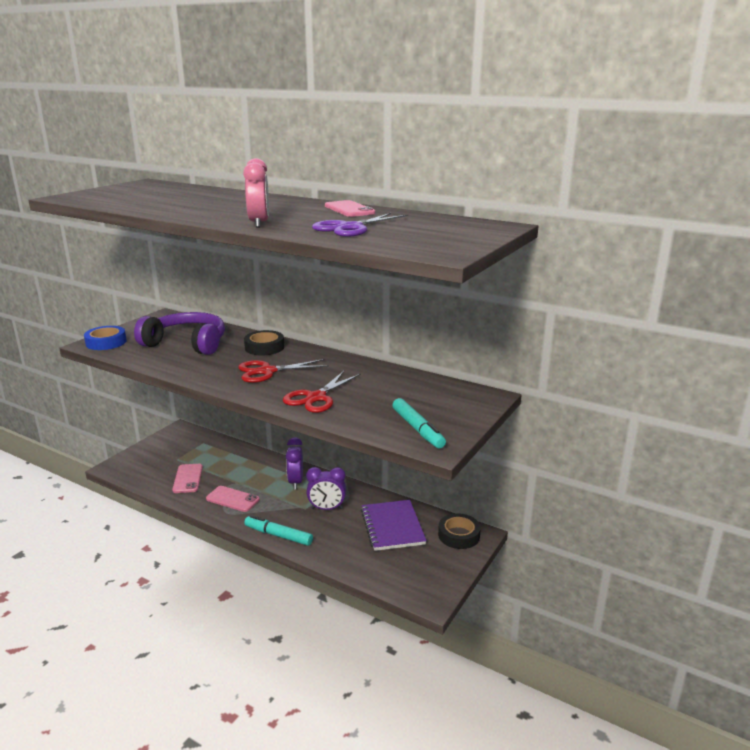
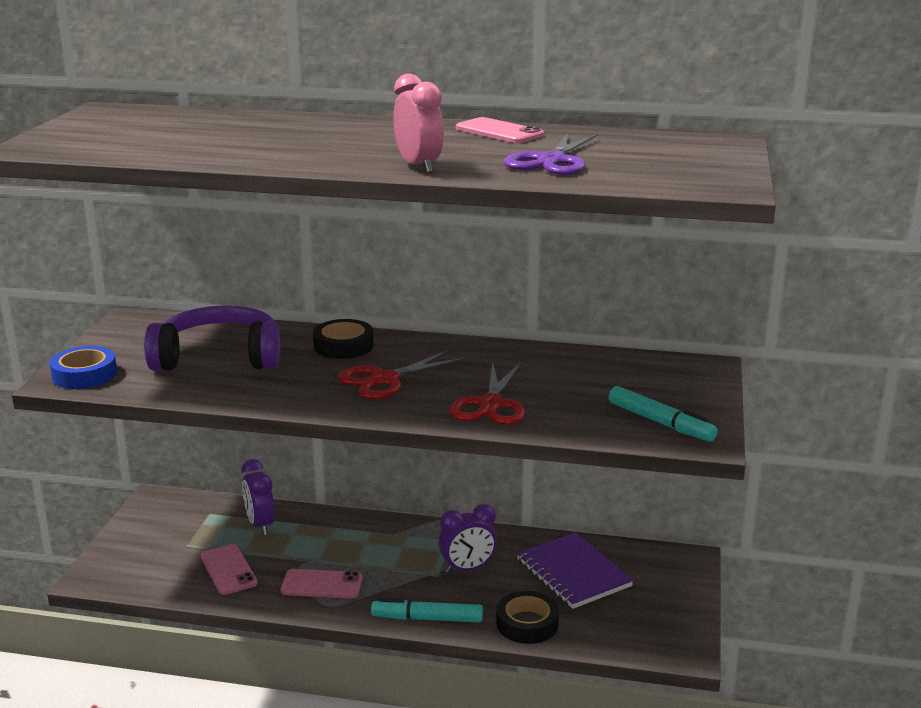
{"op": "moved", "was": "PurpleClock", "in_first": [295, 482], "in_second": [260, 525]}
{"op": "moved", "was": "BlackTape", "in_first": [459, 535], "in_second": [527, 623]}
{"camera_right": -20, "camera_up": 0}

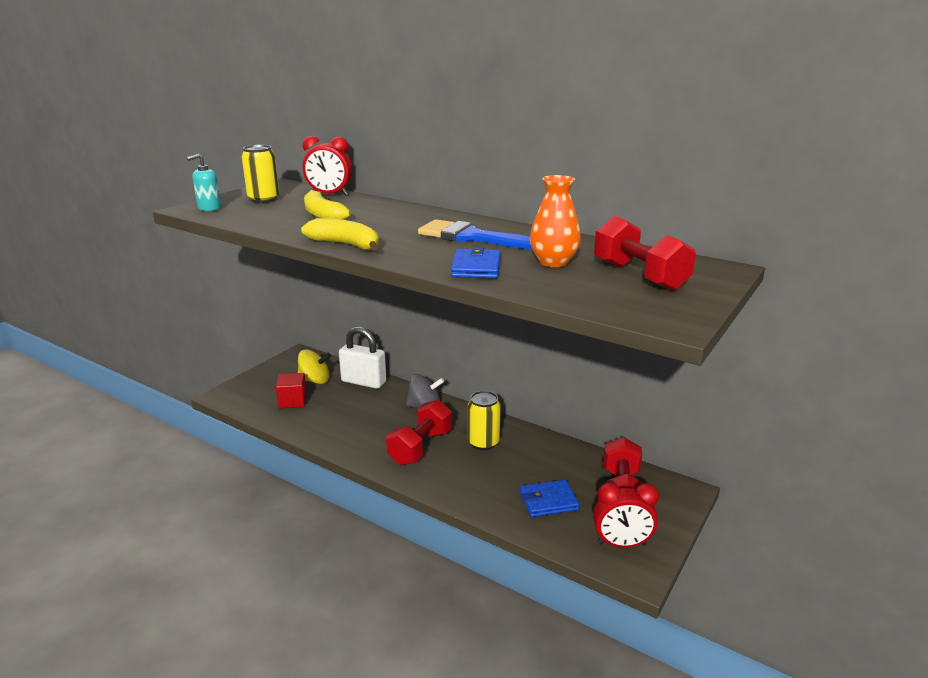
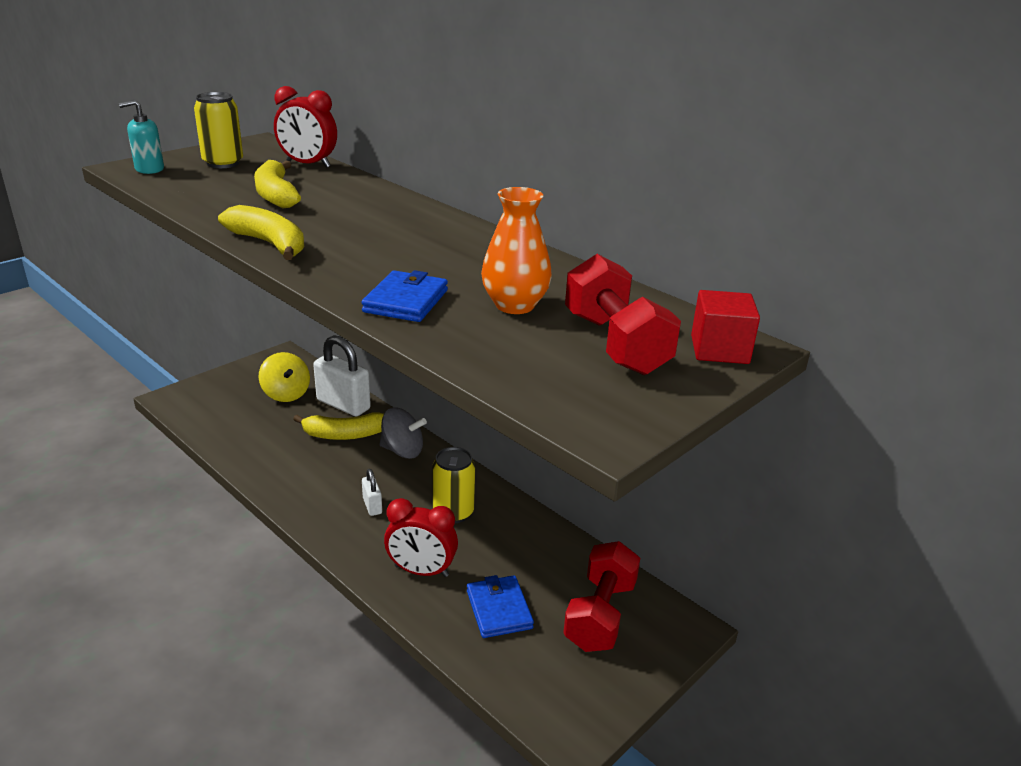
{"op": "moved", "was": "RedCube", "in_first": [293, 401], "in_second": [719, 350]}
{"op": "turned", "was": "YellowSpinningTop", "in_first": [315, 380], "in_second": [286, 394], "clockwise": 45}
{"op": "replaced", "was": "RedDumbbell", "now": "WhitePadlock", "in_first": [420, 447], "in_second": [372, 506]}
{"op": "removed", "was": "BlueBrush", "in_first": [472, 237]}
{"op": "turned", "was": "BlueWallet", "in_first": [548, 501], "in_second": [499, 609], "clockwise": 75}
{"op": "moved", "was": "RedClock", "in_first": [621, 544], "in_second": [421, 571]}
{"op": "added", "now": "YellowBanana", "in_second": [344, 435]}
{"camera_right": 10, "camera_up": 5}

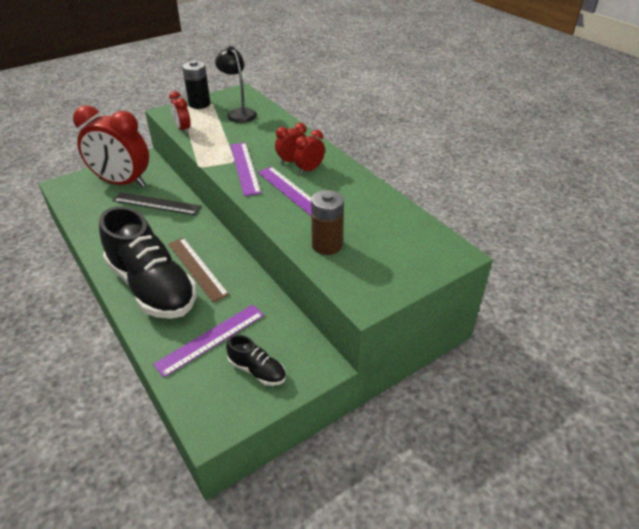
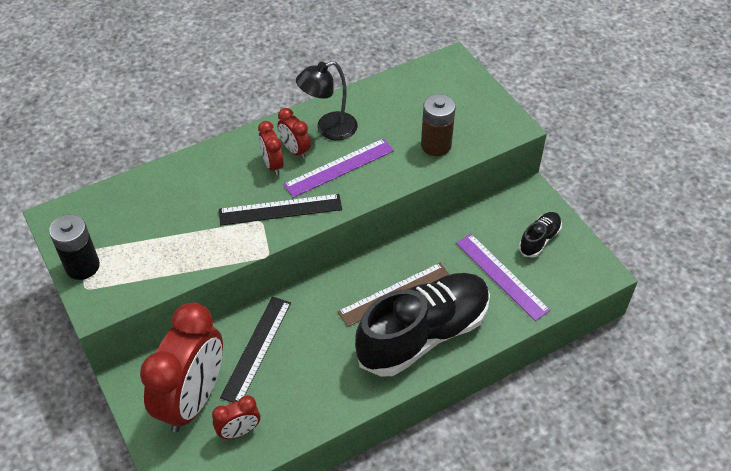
{"op": "moved", "was": "RedClock", "in_first": [183, 129], "in_second": [239, 431]}
{"op": "moved", "was": "BlackLamp", "in_first": [239, 113], "in_second": [329, 129]}
{"op": "recoloured", "was": "PurpleRuler", "now": "BlackRuler", "in_first": [244, 168], "in_second": [280, 210]}
{"camera_right": -85, "camera_up": 10}

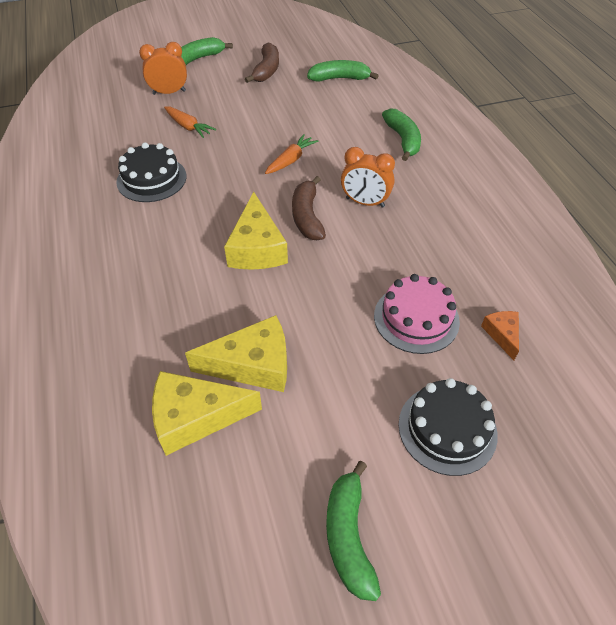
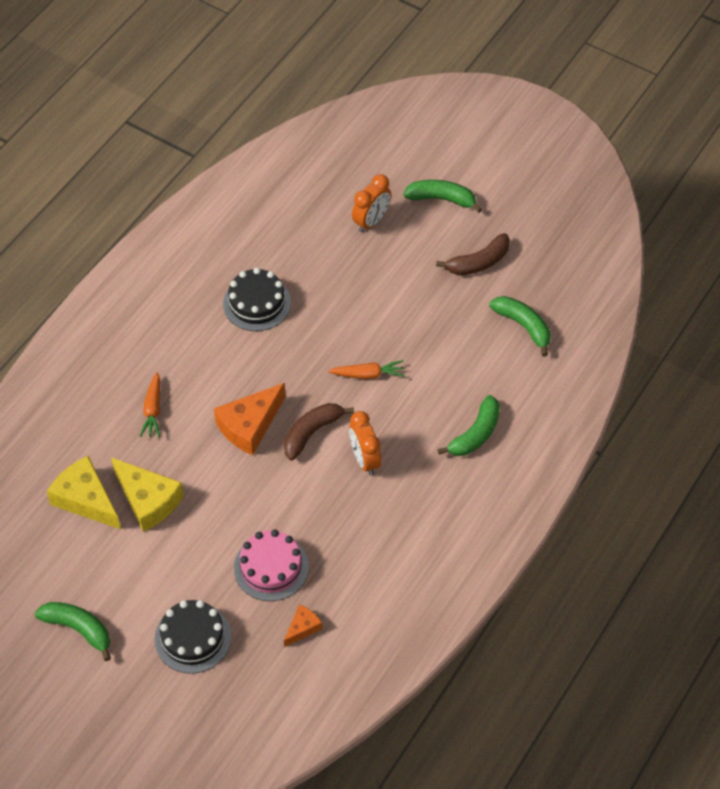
{"op": "turned", "was": "OrangeClock", "in_first": [169, 92], "in_second": [371, 221], "clockwise": 90}
{"op": "moved", "was": "OrangeCarrot", "in_first": [188, 127], "in_second": [153, 410]}
{"op": "recoloured", "was": "YellowCheese", "now": "OrangeCheese", "in_first": [257, 248], "in_second": [249, 426]}
{"op": "turned", "was": "GreenBanana", "in_first": [348, 536], "in_second": [79, 629], "clockwise": 75}
{"camera_right": 50, "camera_up": 5}

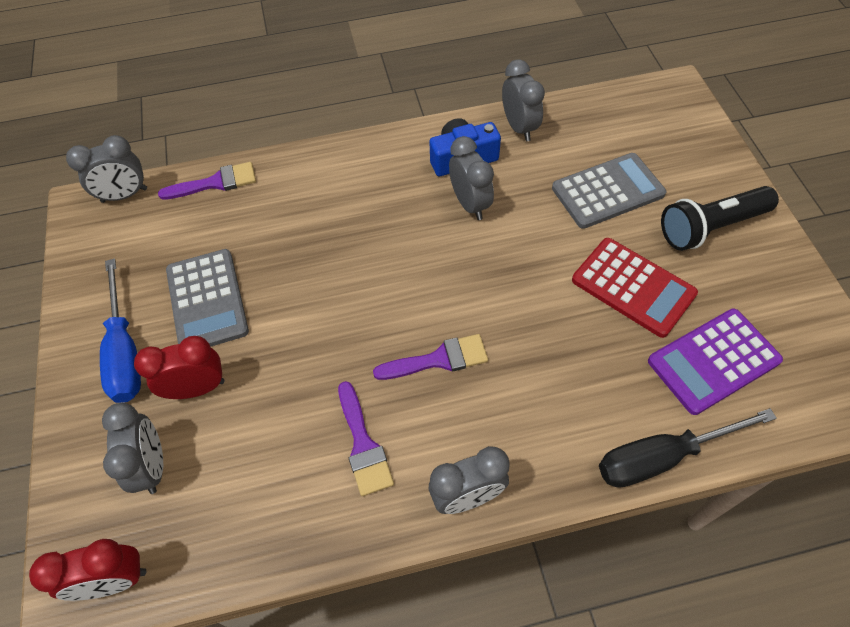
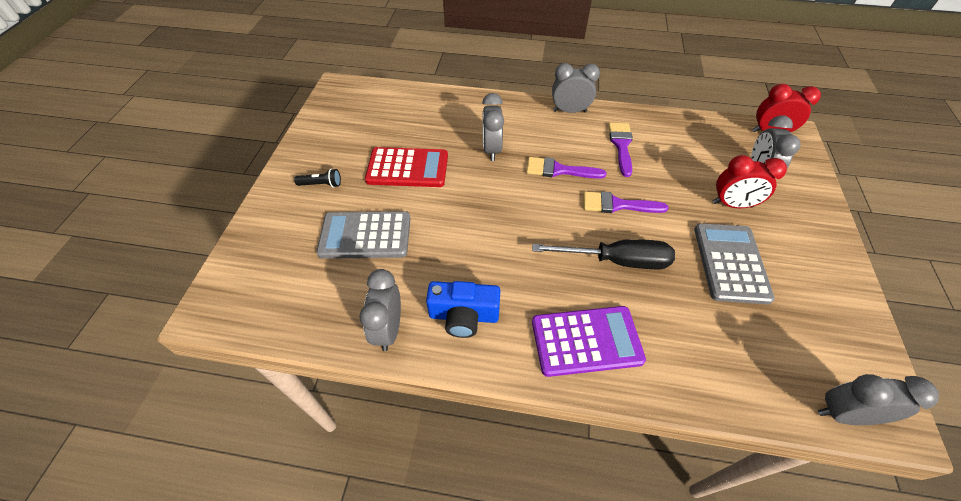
{"op": "removed", "was": "BlueScrewdriver", "in_first": [125, 351]}
{"op": "moved", "was": "PurpleBrush", "in_first": [216, 183], "in_second": [617, 205]}
{"op": "moved", "was": "GreyClock", "in_first": [470, 204], "in_second": [491, 149]}
{"op": "turned", "was": "RedCalculator", "in_first": [633, 287], "in_second": [407, 168], "clockwise": 120}
{"op": "moved", "was": "BlackScrewdriver", "in_first": [662, 457], "in_second": [616, 260]}
{"op": "moved", "was": "PurpleCalculator", "in_first": [713, 361], "in_second": [586, 341]}
{"op": "resized", "was": "BlackFlashlight", "in_first": [710, 227], "in_second": [321, 184], "ratio": 0.48}
{"camera_right": -160, "camera_up": -5}

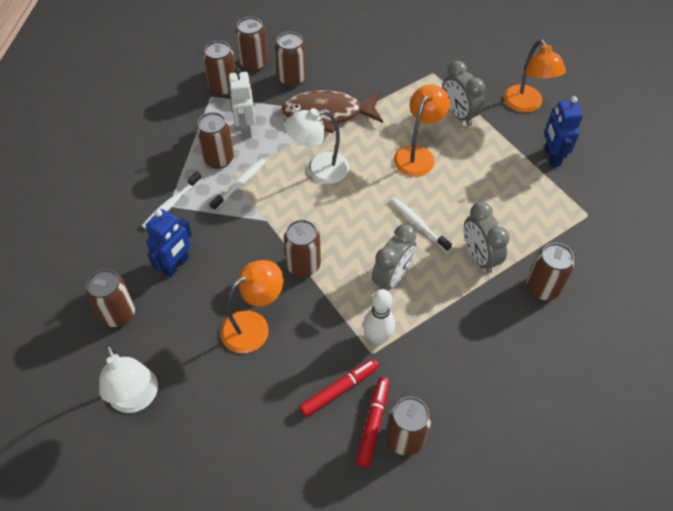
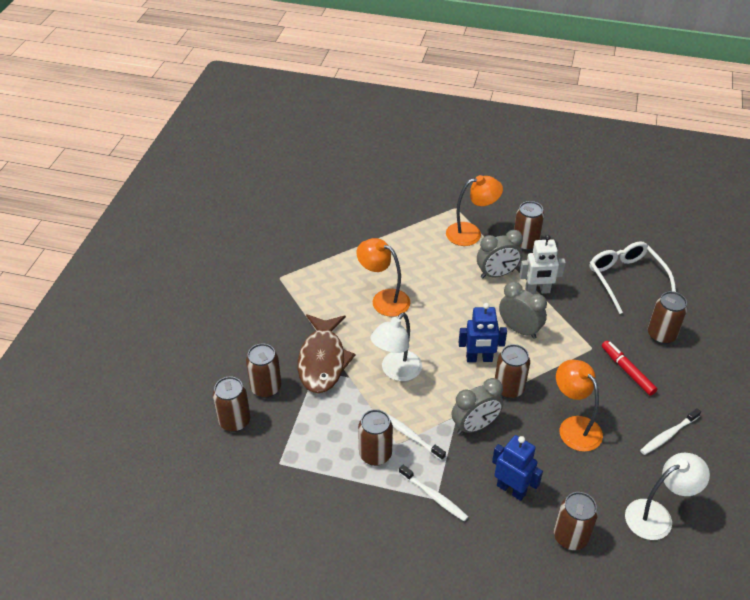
{"op": "removed", "was": "BrownCan", "in_first": [224, 88]}
{"op": "moved", "was": "WhiteRobot", "in_first": [245, 129], "in_second": [537, 291]}
{"op": "turned", "was": "WhiteLamp", "in_first": [319, 170], "in_second": [396, 371], "clockwise": 45}
{"op": "removed", "was": "RedMarker", "in_first": [373, 424]}
{"op": "removed", "was": "WhiteBowlingPin", "in_first": [377, 337]}
{"op": "moved", "was": "WhiteToothbrush", "in_first": [418, 224], "in_second": [668, 435]}
{"op": "moved", "was": "GreyClock", "in_first": [458, 115], "in_second": [475, 426]}
{"op": "moved", "was": "OrangeLamp", "in_first": [526, 105], "in_second": [471, 233]}
{"op": "moved", "was": "BlueRobot", "in_first": [551, 157], "in_second": [479, 359]}
{"op": "added", "now": "WhiteGlasses", "in_second": [626, 279]}
{"camera_right": -85, "camera_up": -10}

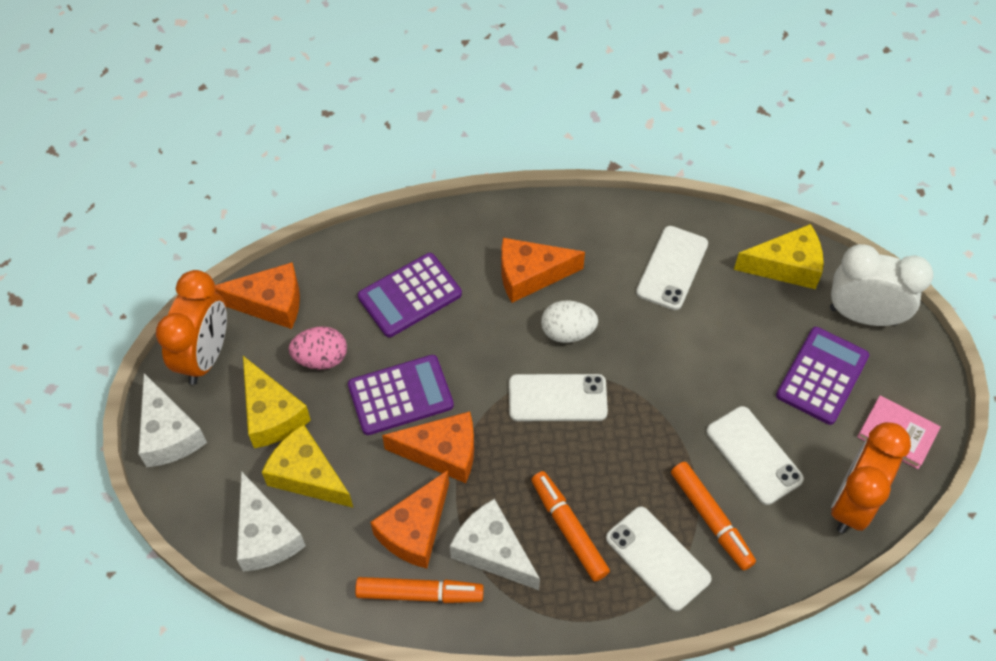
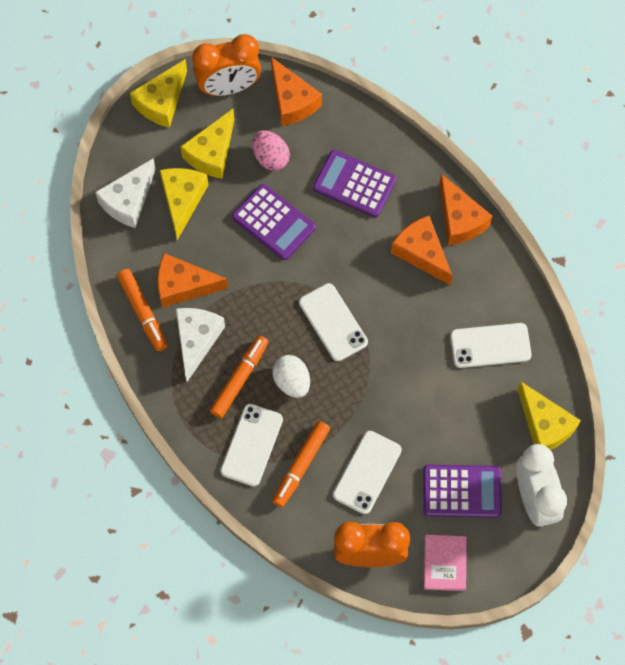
{"op": "recoloured", "was": "WhiteCheese", "now": "YellowCheese", "in_first": [169, 434], "in_second": [161, 102]}
{"op": "moved", "was": "OrangeCheese", "in_first": [442, 452], "in_second": [459, 219]}
{"op": "moved", "was": "WhiteEgg", "in_first": [567, 332], "in_second": [292, 382]}
{"camera_right": 60, "camera_up": 10}

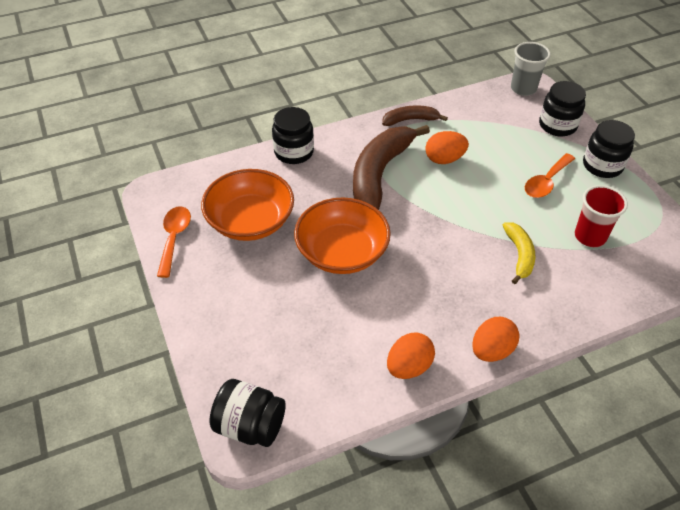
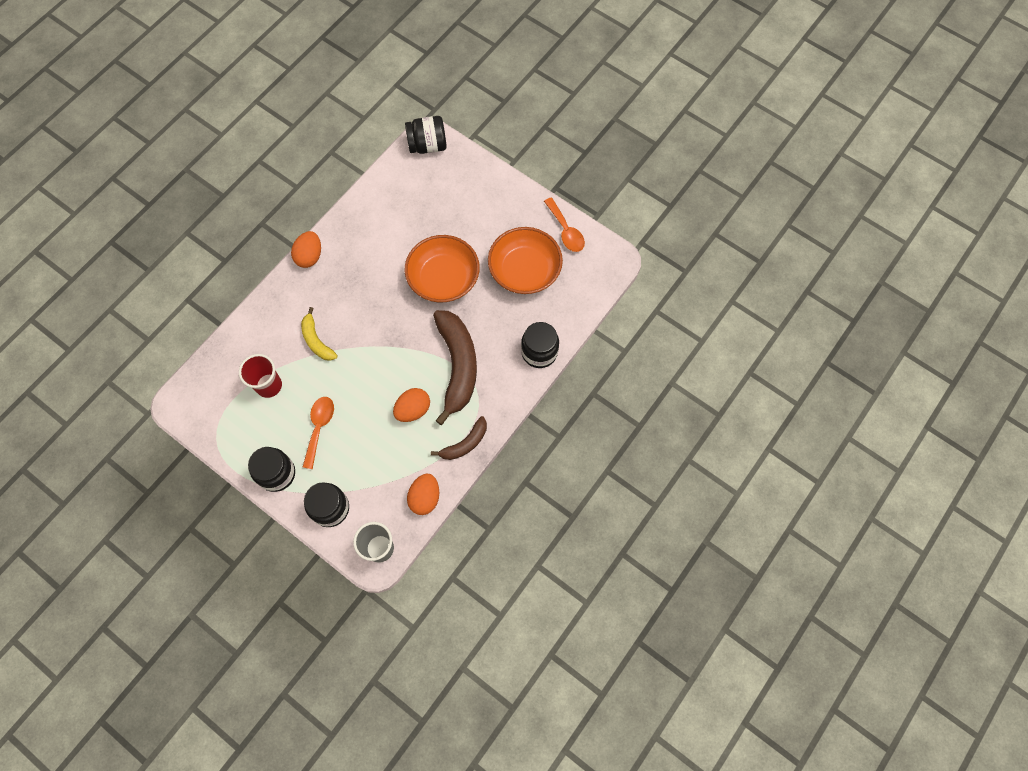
{"op": "moved", "was": "OrangeEgg", "in_first": [409, 367], "in_second": [425, 498]}
{"camera_right": 150, "camera_up": 20}

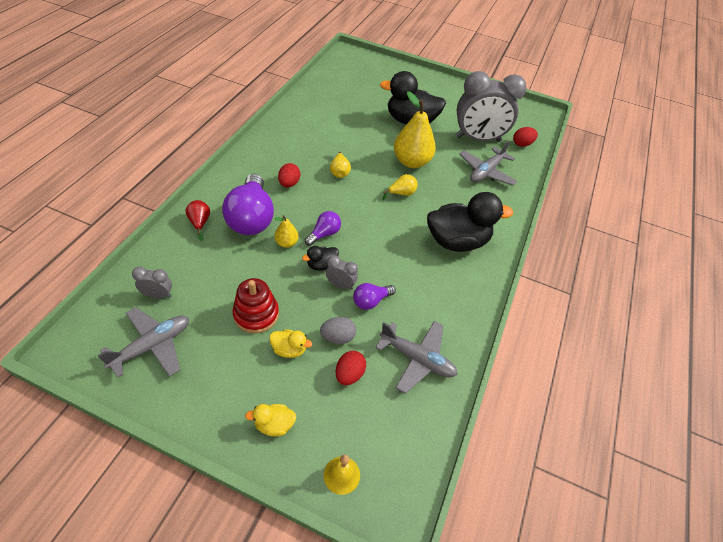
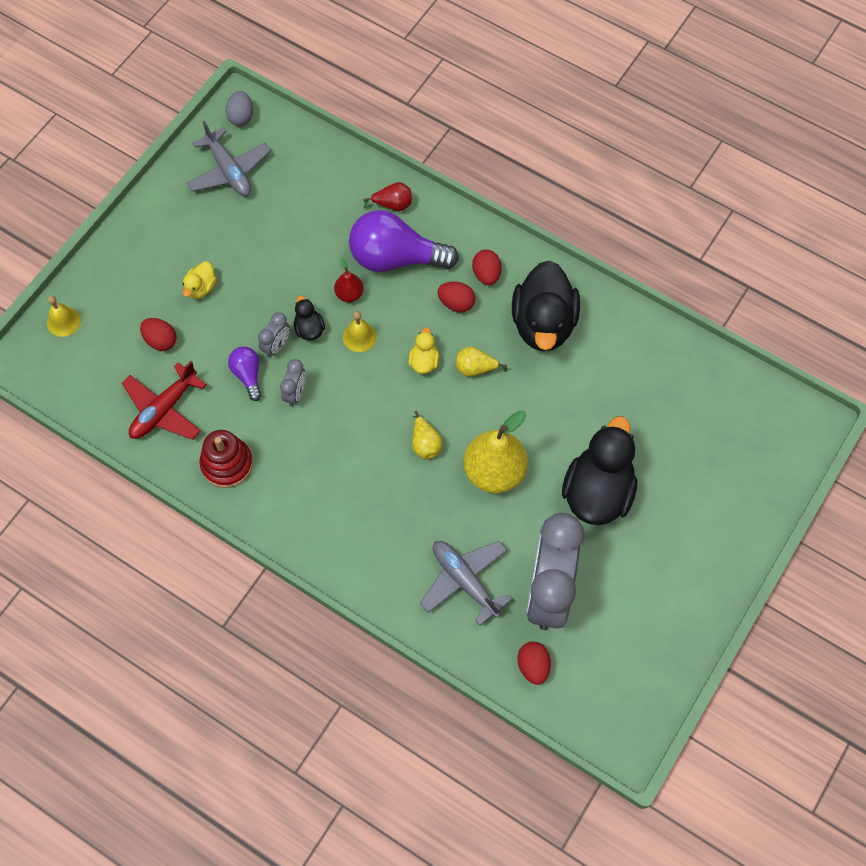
{"op": "moved", "was": "GreyClock", "in_first": [158, 295], "in_second": [295, 393]}
{"op": "moved", "was": "RedStackingToy", "in_first": [256, 314], "in_second": [227, 464]}
{"op": "moved", "was": "YellowDuck", "in_first": [274, 425], "in_second": [424, 361]}
{"op": "recoloured", "was": "YellowPear", "now": "RedPear", "in_first": [286, 243], "in_second": [349, 294]}
{"op": "replaced", "was": "PurpleLightBulb", "now": "YellowBell", "in_first": [324, 234], "in_second": [359, 337]}
{"op": "moved", "was": "GreyEgg", "in_first": [337, 337], "in_second": [241, 117]}
{"op": "recoloured", "was": "GreyPlane", "now": "RedPlane", "in_first": [417, 359], "in_second": [164, 409]}
{"op": "moved", "was": "BlackDuck", "in_first": [457, 241], "in_second": [543, 324]}
{"op": "added", "now": "RedEgg", "in_second": [486, 274]}
{"camera_right": 105, "camera_up": 15}

